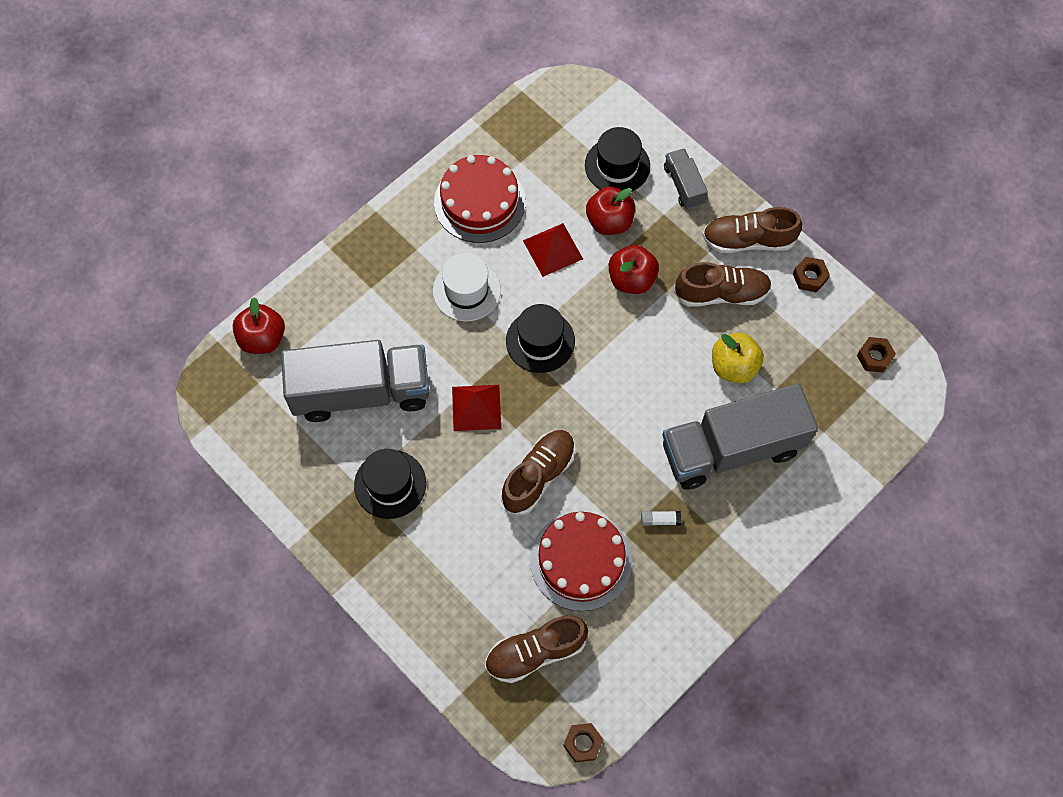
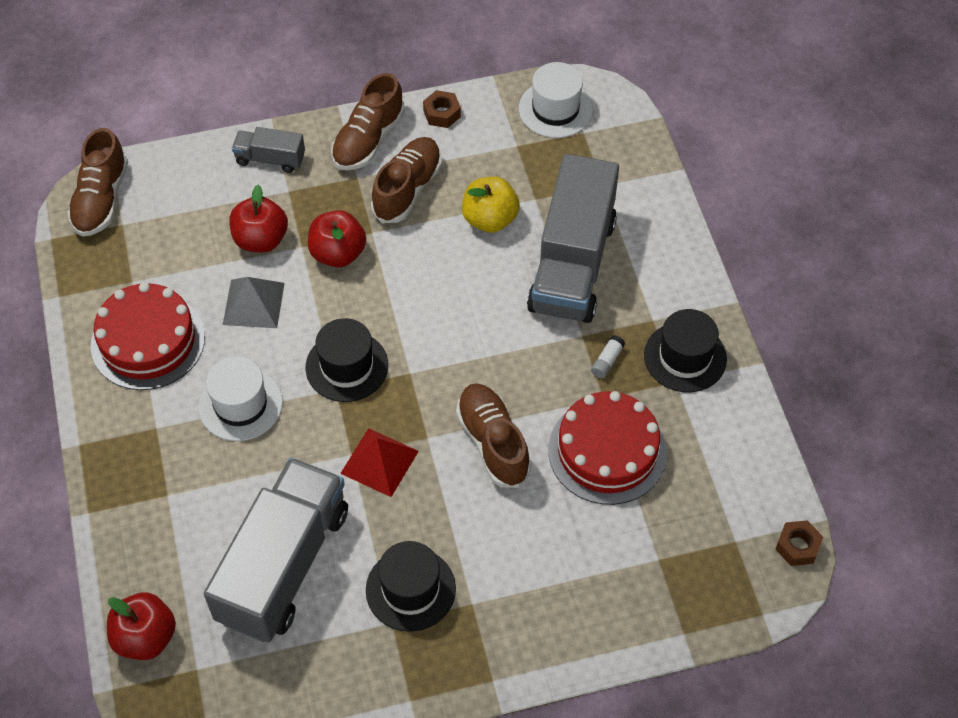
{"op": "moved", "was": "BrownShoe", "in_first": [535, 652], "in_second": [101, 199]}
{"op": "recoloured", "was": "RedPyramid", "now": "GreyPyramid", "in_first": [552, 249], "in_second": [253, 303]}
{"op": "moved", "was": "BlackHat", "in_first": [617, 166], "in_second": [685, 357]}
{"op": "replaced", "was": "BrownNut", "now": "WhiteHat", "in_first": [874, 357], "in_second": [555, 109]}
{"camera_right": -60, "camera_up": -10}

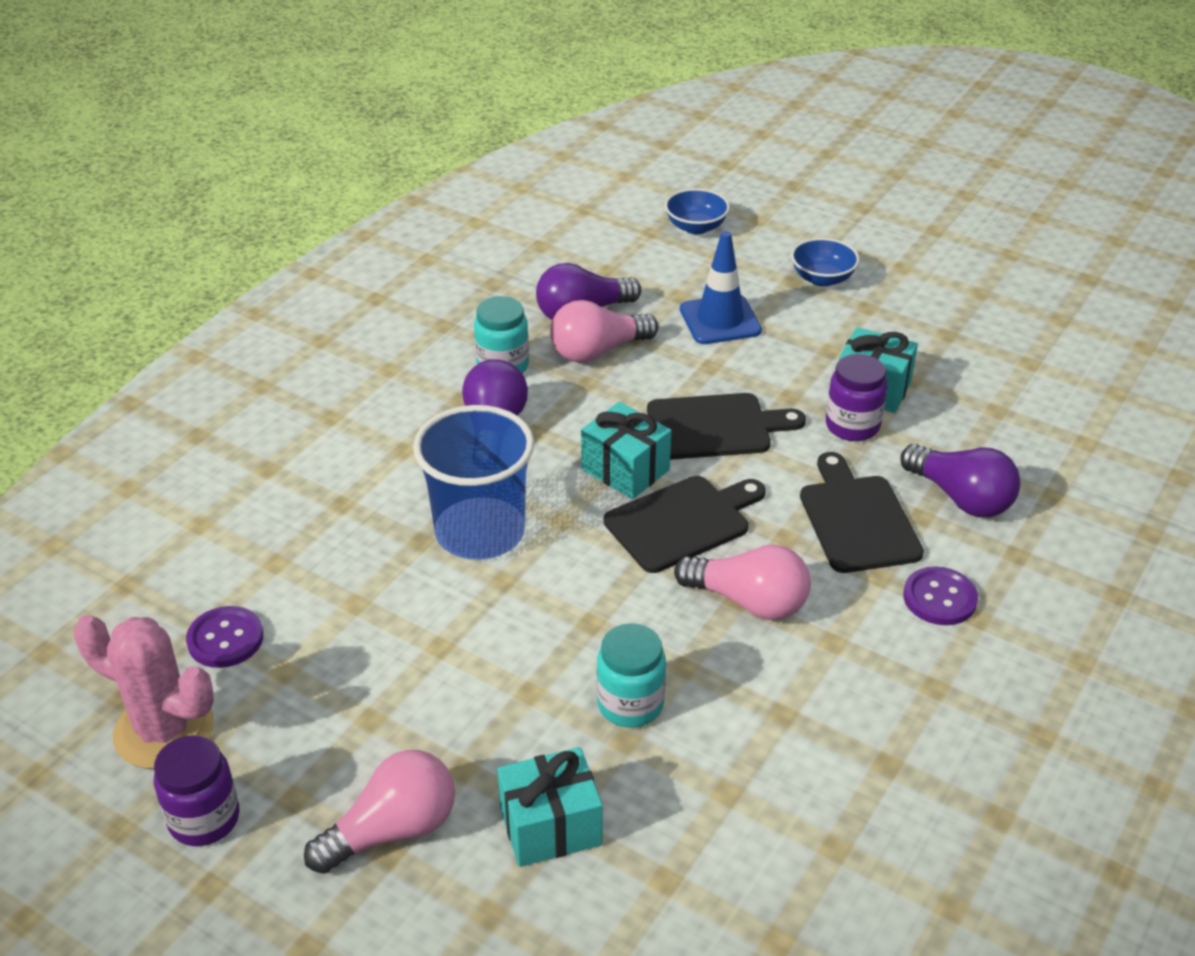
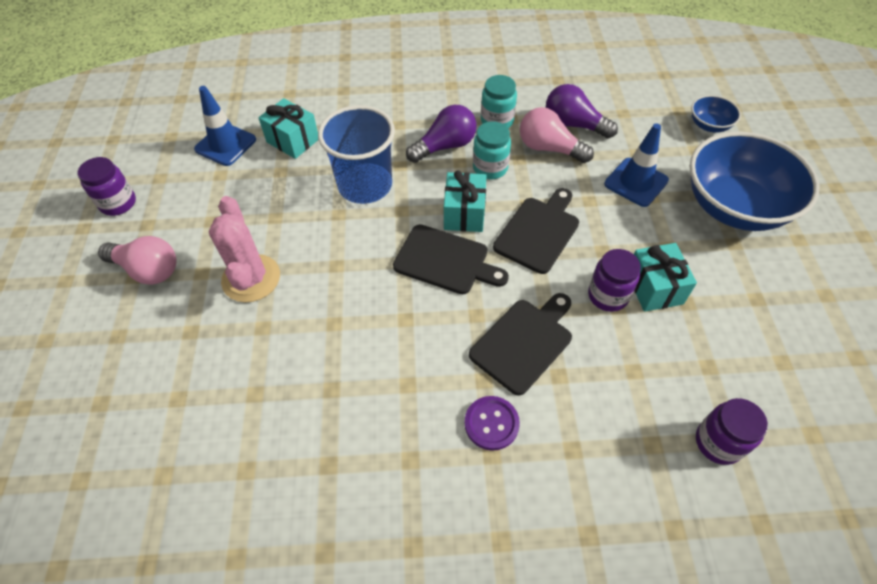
{"op": "moved", "was": "PinkCactus", "in_first": [164, 730], "in_second": [251, 278]}
{"op": "replaced", "was": "PurpleButton", "now": "BlueTrafficCone", "in_first": [225, 639], "in_second": [225, 144]}
{"op": "moved", "was": "TurquoiseGift", "in_first": [550, 826], "in_second": [293, 140]}
{"op": "moved", "was": "TurquoiseJar", "in_first": [630, 704], "in_second": [490, 168]}
{"op": "turned", "was": "BlackCuttingBoard", "in_first": [715, 427], "in_second": [538, 232], "clockwise": -105}
{"op": "removed", "was": "PinkLightBulb", "in_first": [748, 601]}
{"op": "resized", "was": "BlueBowl", "in_first": [822, 278], "in_second": [734, 206], "ratio": 2.25}
{"op": "removed", "was": "PurpleLightBulb", "in_first": [960, 498]}
{"op": "added", "now": "PurpleJar", "in_second": [718, 442]}
{"camera_right": 55, "camera_up": 15}

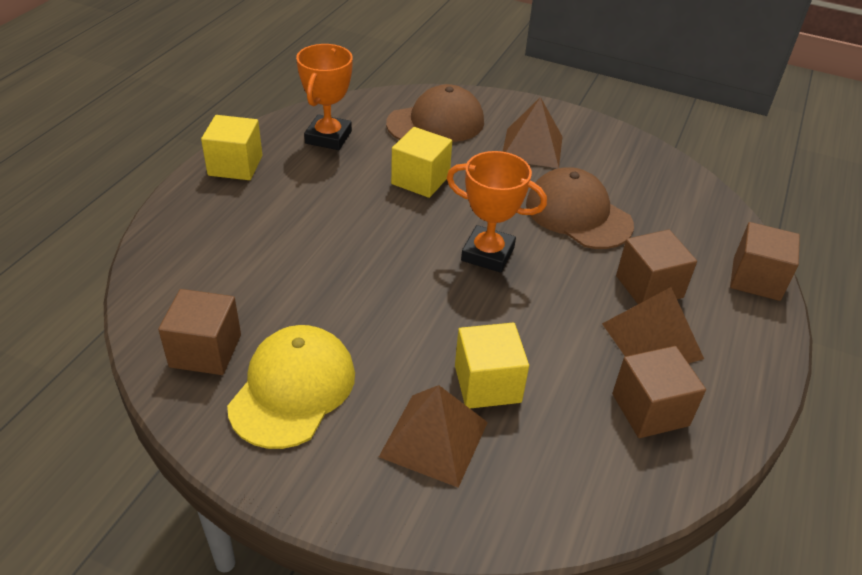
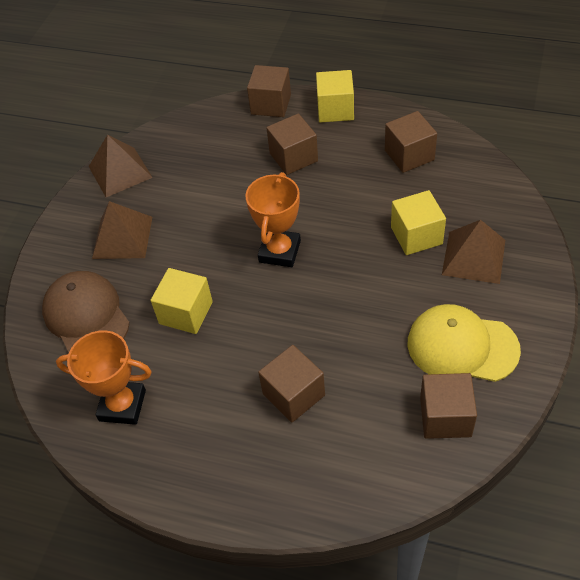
{"op": "moved", "was": "YellowCube", "in_first": [235, 165], "in_second": [335, 109]}
{"op": "removed", "was": "BrownCap", "in_first": [578, 214]}
{"op": "moved", "was": "BrownPyramid", "in_first": [652, 341], "in_second": [120, 171]}
{"op": "added", "now": "BrownCube", "in_second": [293, 394]}
{"camera_right": -90, "camera_up": 10}

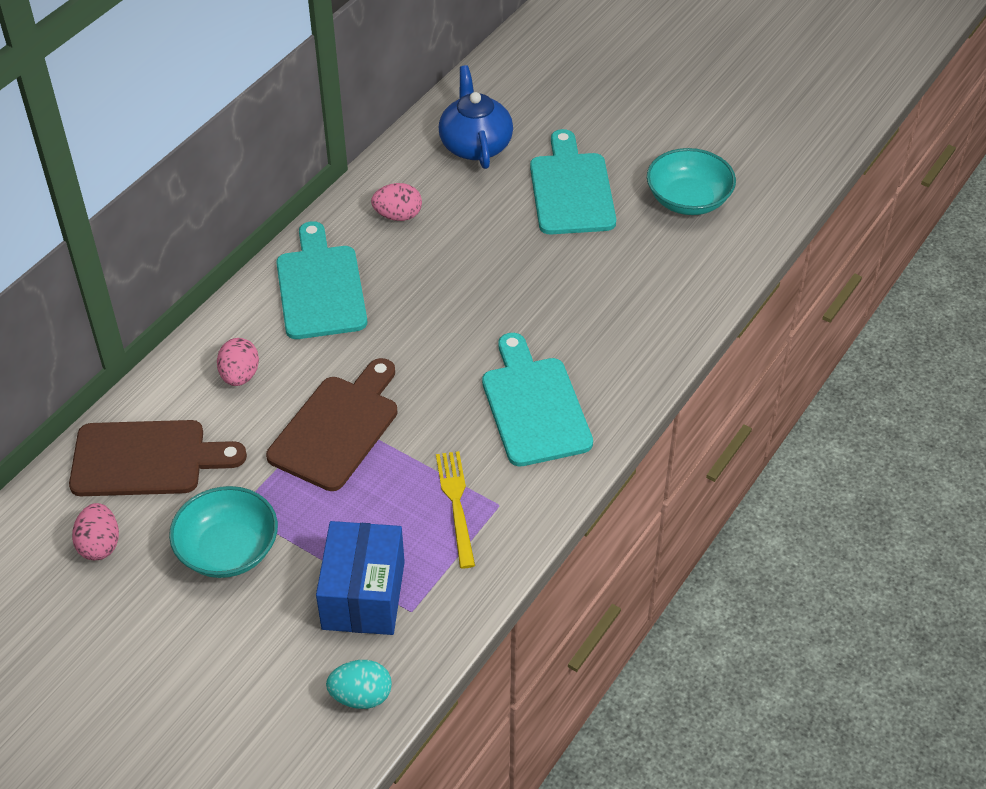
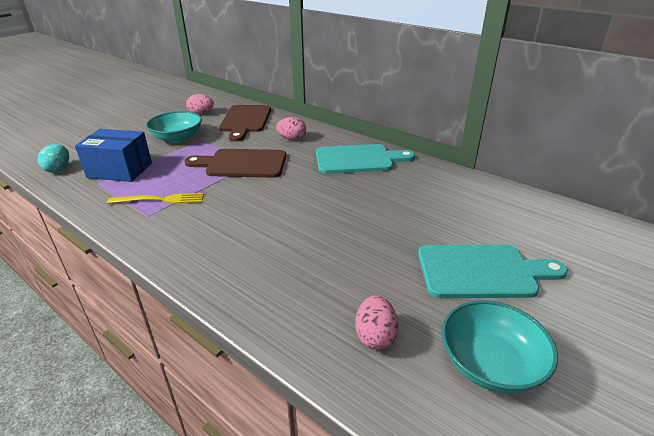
{"op": "turned", "was": "BrownCuttingBoard", "in_first": [337, 428], "in_second": [242, 164], "clockwise": 150}
{"op": "moved", "was": "PinkEgg", "in_first": [398, 216], "in_second": [375, 336]}
{"op": "removed", "was": "BlueTeapot", "in_first": [475, 145]}
{"op": "removed", "was": "TurquoiseCuttingBoard", "in_first": [534, 406]}
{"camera_right": 95, "camera_up": -15}

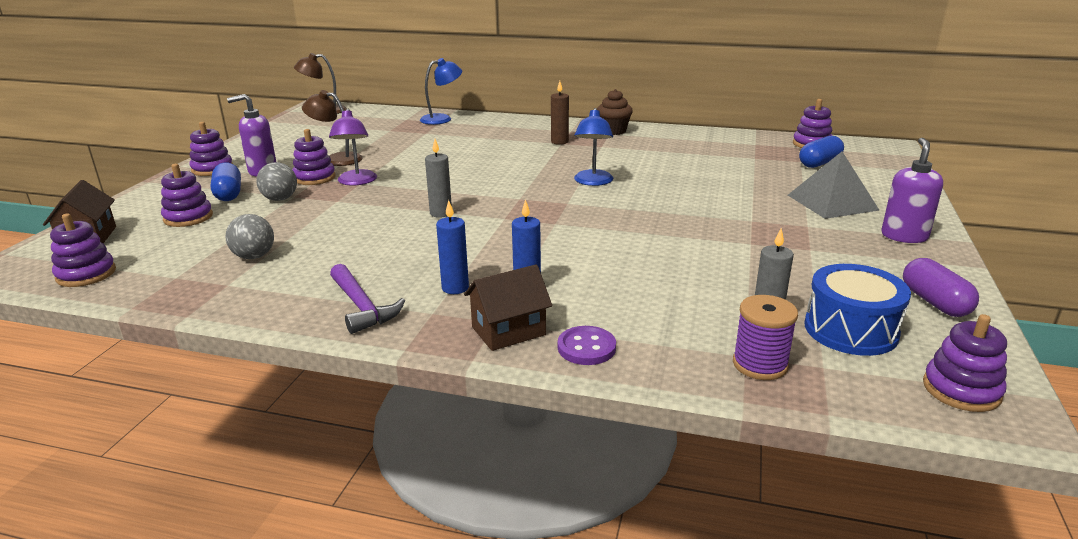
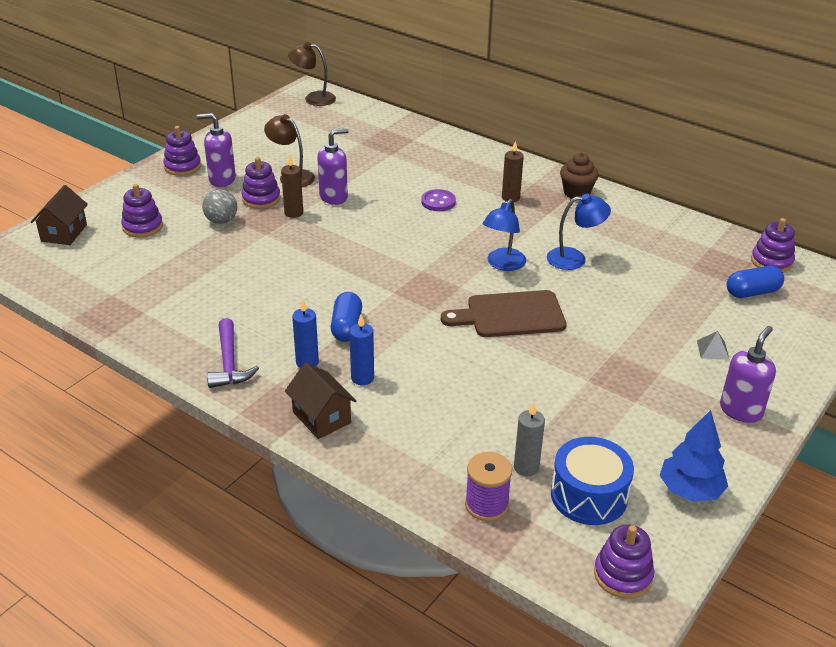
{"op": "removed", "was": "PurpleStackingToy", "in_first": [86, 274]}
{"op": "moved", "was": "BlueCapsule", "in_first": [229, 194], "in_second": [347, 327]}
{"op": "removed", "was": "GreyBall", "in_first": [254, 256]}
{"op": "replaced", "was": "PurpleLamp", "now": "BrownCandle", "in_first": [356, 182], "in_second": [294, 213]}
{"op": "moved", "was": "BlueLamp", "in_first": [442, 119], "in_second": [574, 258]}
{"op": "removed", "was": "GreyCandle", "in_first": [441, 213]}
{"op": "turned", "was": "BrownHouse", "in_first": [508, 331], "in_second": [321, 417], "clockwise": 60}
{"op": "moved", "was": "PurpleButton", "in_first": [586, 348], "in_second": [438, 202]}
{"op": "resized", "was": "GreyPyramid", "in_first": [832, 202], "in_second": [713, 350], "ratio": 0.45}
{"op": "replaced", "was": "PurpleCapsule", "now": "BlueTree", "in_first": [935, 302], "in_second": [690, 490]}
{"op": "added", "now": "PurpleSoapDispenser", "in_second": [334, 197]}
{"op": "added", "now": "BrownCuttingBoard", "in_second": [510, 315]}
{"camera_right": 20, "camera_up": 10}

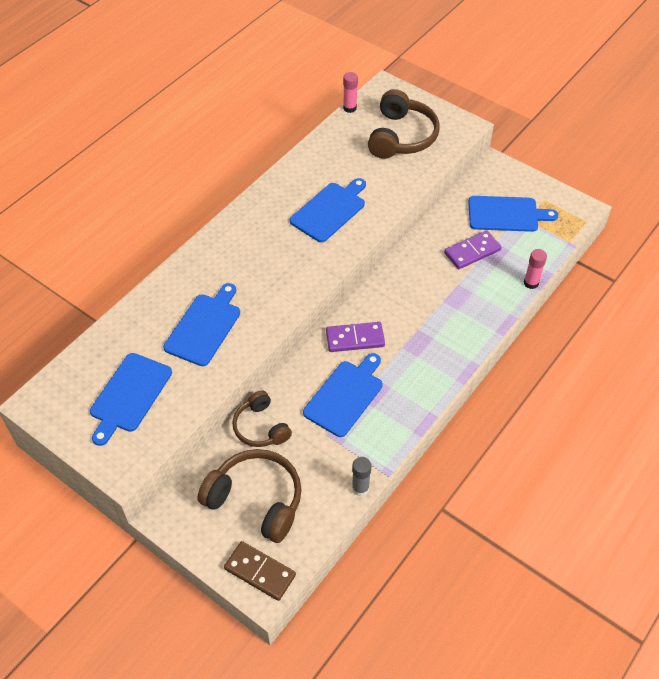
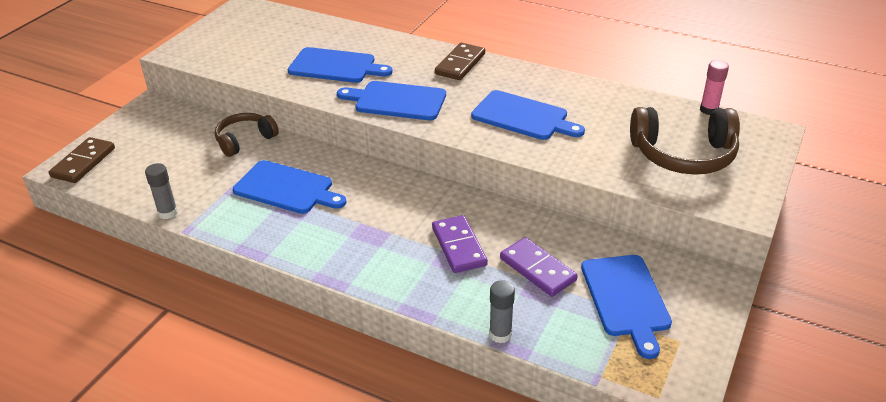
{"op": "moved", "was": "BlueCuttingBoard", "in_first": [129, 395], "in_second": [397, 101]}
{"op": "removed", "was": "BrownHeadphones", "in_first": [256, 500]}
{"op": "moved", "was": "PurpleDomino", "in_first": [355, 339], "in_second": [458, 246]}
{"op": "recoloured", "was": "PinkGlueStick", "now": "GreyGlueStick", "in_first": [531, 283], "in_second": [500, 334]}
{"op": "added", "now": "BrownDomino", "in_second": [460, 64]}
{"camera_right": 80, "camera_up": -15}

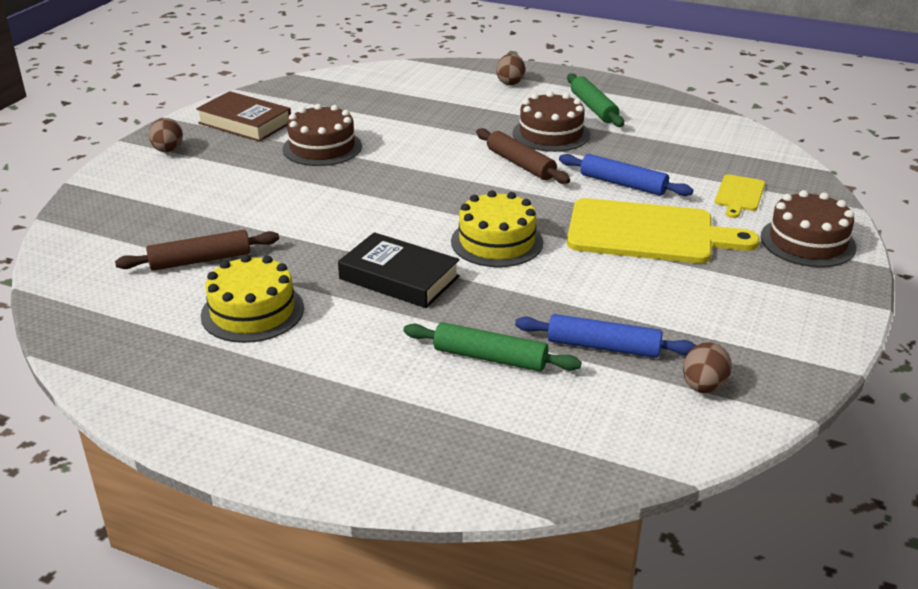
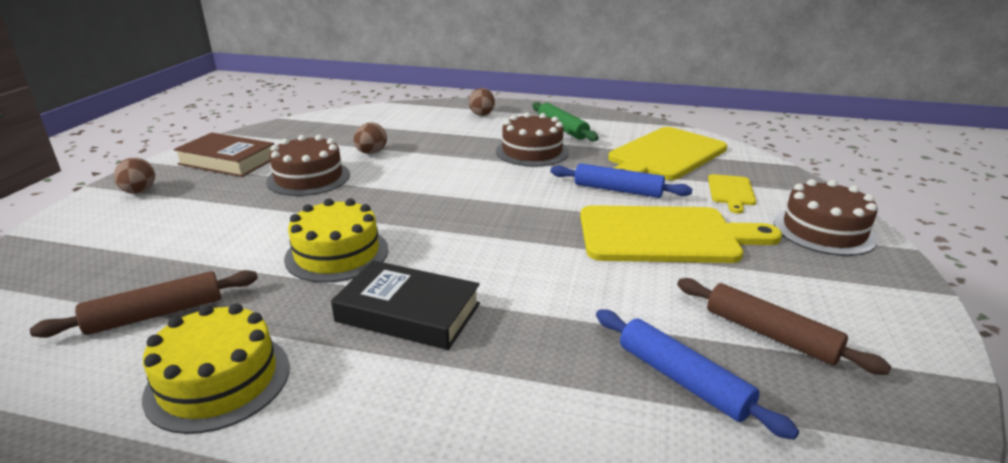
{"op": "removed", "was": "GreenRollingPin", "in_first": [490, 357]}
{"op": "moved", "was": "YellowCake", "in_first": [497, 242], "in_second": [337, 254]}
{"op": "moved", "was": "BrownRollingPin", "in_first": [520, 164], "in_second": [770, 334]}
{"op": "turned", "was": "BlueRollingPin", "in_first": [603, 346], "in_second": [682, 380], "clockwise": 45}
{"op": "moved", "was": "BrownEgg", "in_first": [703, 386], "in_second": [371, 153]}
{"op": "added", "now": "YellowCuttingBoard", "in_second": [664, 155]}
{"camera_right": -10, "camera_up": -5}

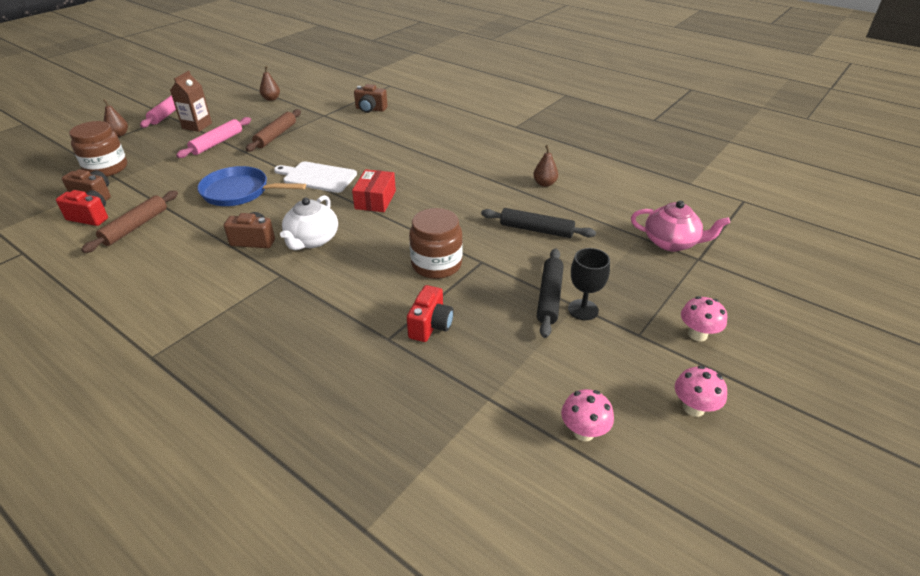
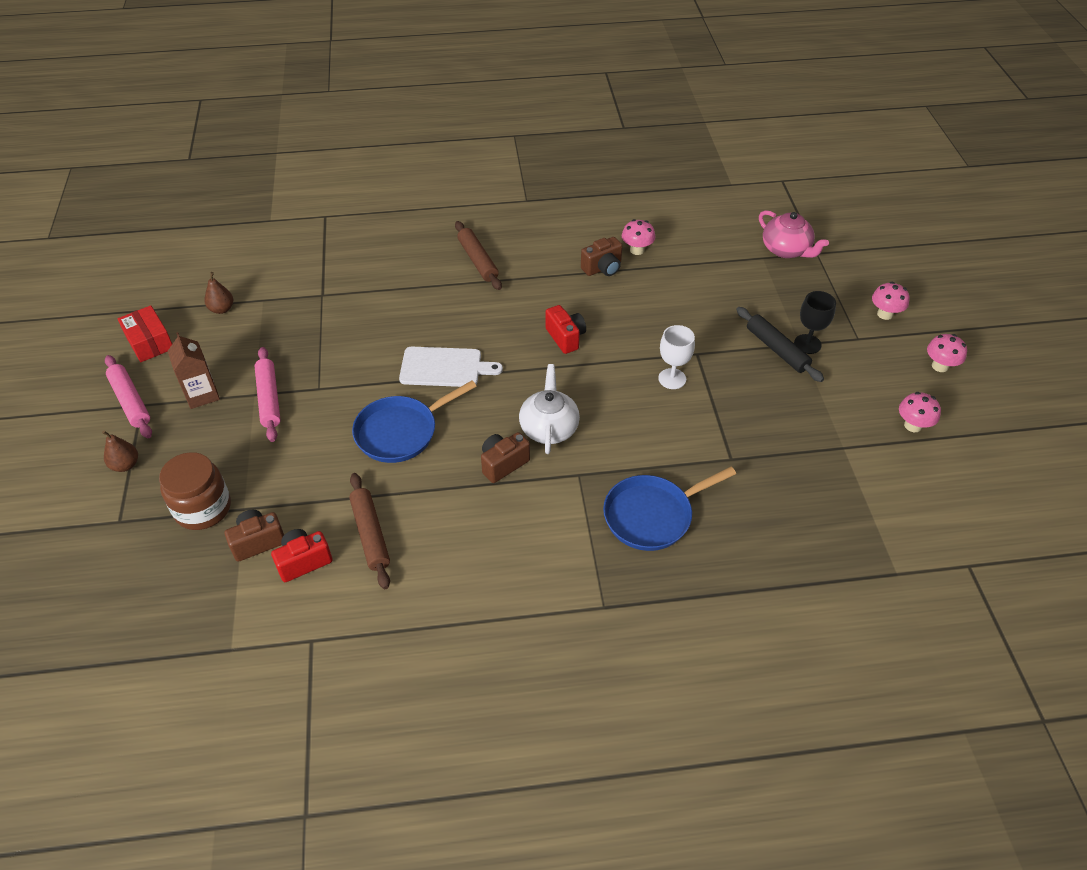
{"op": "moved", "was": "BrownRollingPin", "in_first": [276, 135], "in_second": [477, 261]}
{"op": "turned", "was": "WhiteCuttingBoard", "in_first": [317, 177], "in_second": [444, 367], "clockwise": -150}
{"op": "turned", "was": "WhiteTeapot", "in_first": [312, 240], "in_second": [549, 428], "clockwise": -150}
{"op": "moved", "was": "RedBox", "in_first": [375, 200], "in_second": [149, 342]}
{"op": "moved", "was": "BrownCamera", "in_first": [370, 109], "in_second": [603, 268]}
{"op": "moved", "was": "RedCamera", "in_first": [430, 326], "in_second": [565, 337]}
{"op": "replaced", "was": "BrownJar", "now": "WhiteGoblet", "in_first": [436, 264], "in_second": [672, 379]}
{"op": "removed", "was": "BlackRollingPin", "in_first": [536, 230]}
{"op": "replaced", "was": "BrownPear", "now": "PinkMushroom", "in_first": [544, 184], "in_second": [637, 250]}
{"op": "turned", "was": "PinkTeapot", "in_first": [671, 242], "in_second": [786, 250], "clockwise": 75}
{"op": "added", "now": "BluePan", "in_second": [652, 515]}
{"camera_right": -45, "camera_up": 10}

